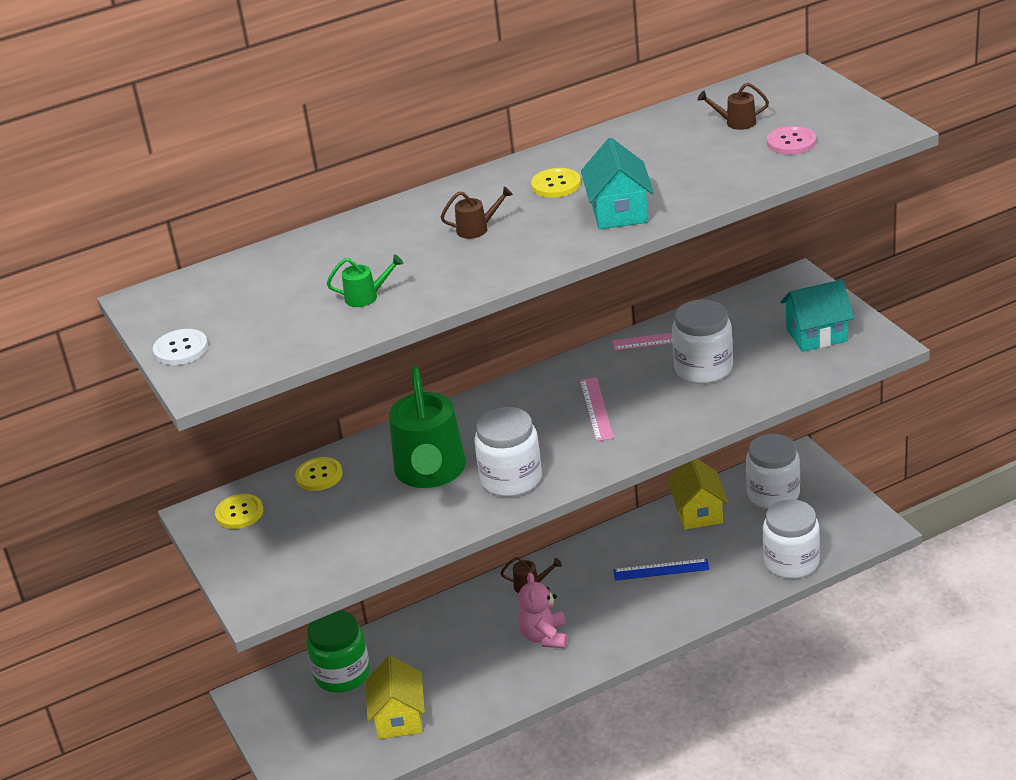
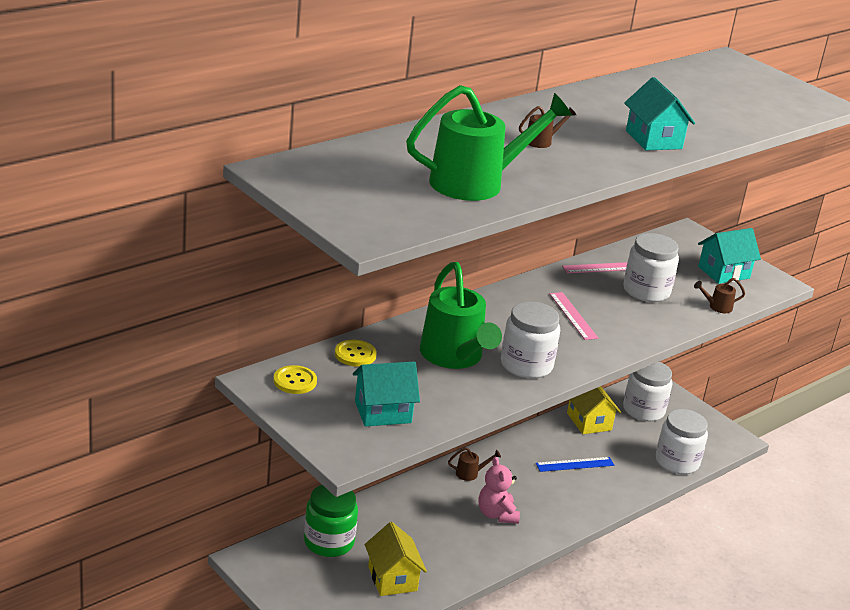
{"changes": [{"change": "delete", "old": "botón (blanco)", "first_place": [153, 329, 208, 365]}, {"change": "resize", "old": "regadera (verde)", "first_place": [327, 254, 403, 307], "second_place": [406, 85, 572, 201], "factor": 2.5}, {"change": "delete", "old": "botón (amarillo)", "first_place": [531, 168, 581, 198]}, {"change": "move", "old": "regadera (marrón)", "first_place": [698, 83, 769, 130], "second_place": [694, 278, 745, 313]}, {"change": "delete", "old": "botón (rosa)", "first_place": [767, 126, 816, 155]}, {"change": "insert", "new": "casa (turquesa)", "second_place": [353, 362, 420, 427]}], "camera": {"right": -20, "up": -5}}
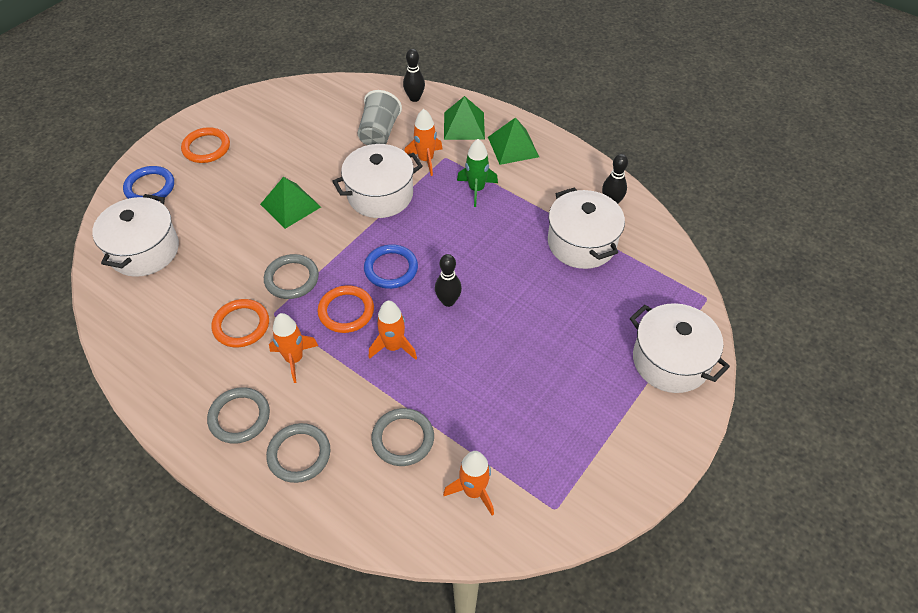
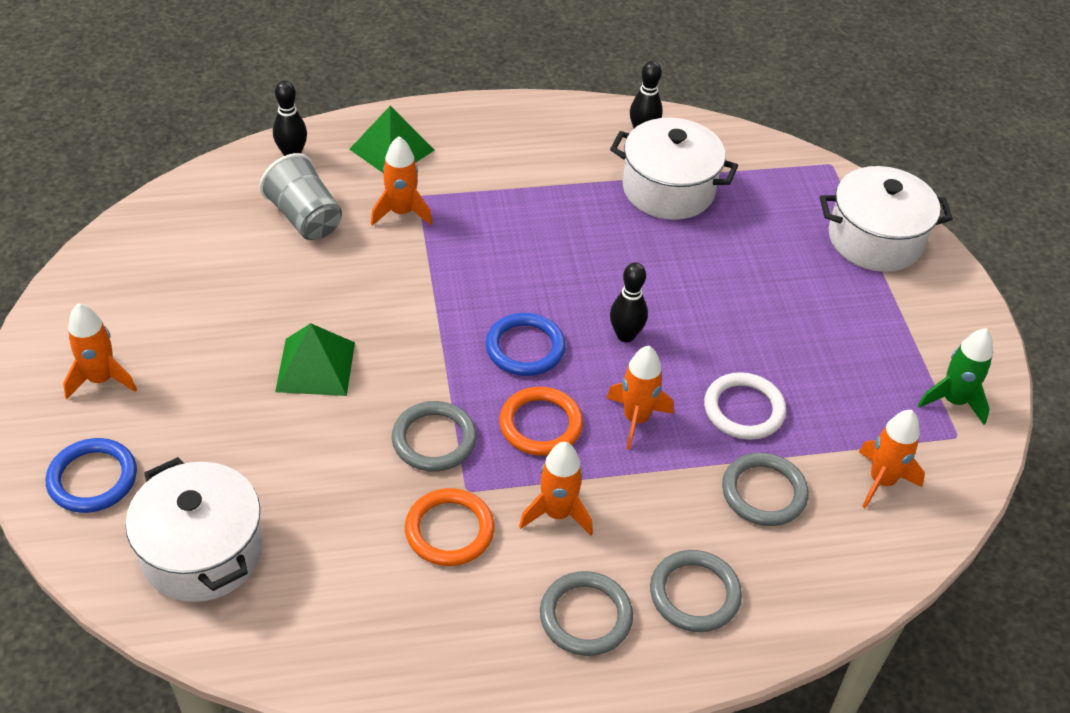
{"changes": [{"change": "replace", "old": "anillo (naranja)", "new": "cohete (naranja)", "first_place": [181, 127, 230, 163], "second_place": [63, 303, 137, 399]}, {"change": "delete", "old": "olla (blanco)", "first_place": [332, 144, 423, 218]}, {"change": "move", "old": "cohete (verde)", "first_place": [457, 139, 498, 207], "second_place": [918, 328, 993, 425]}, {"change": "delete", "old": "pirámide (verde)", "first_place": [488, 117, 539, 165]}, {"change": "insert", "new": "anillo (blanco)", "second_place": [704, 372, 786, 440]}], "camera": {"right": -50, "up": -5}}
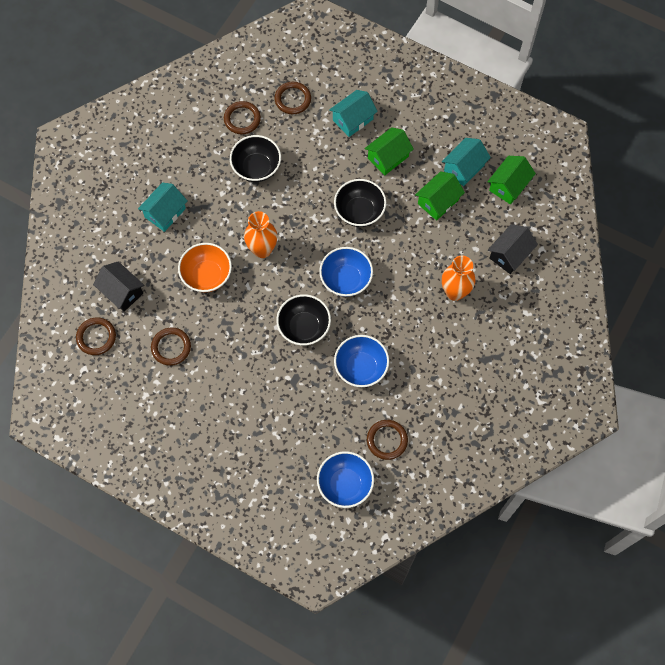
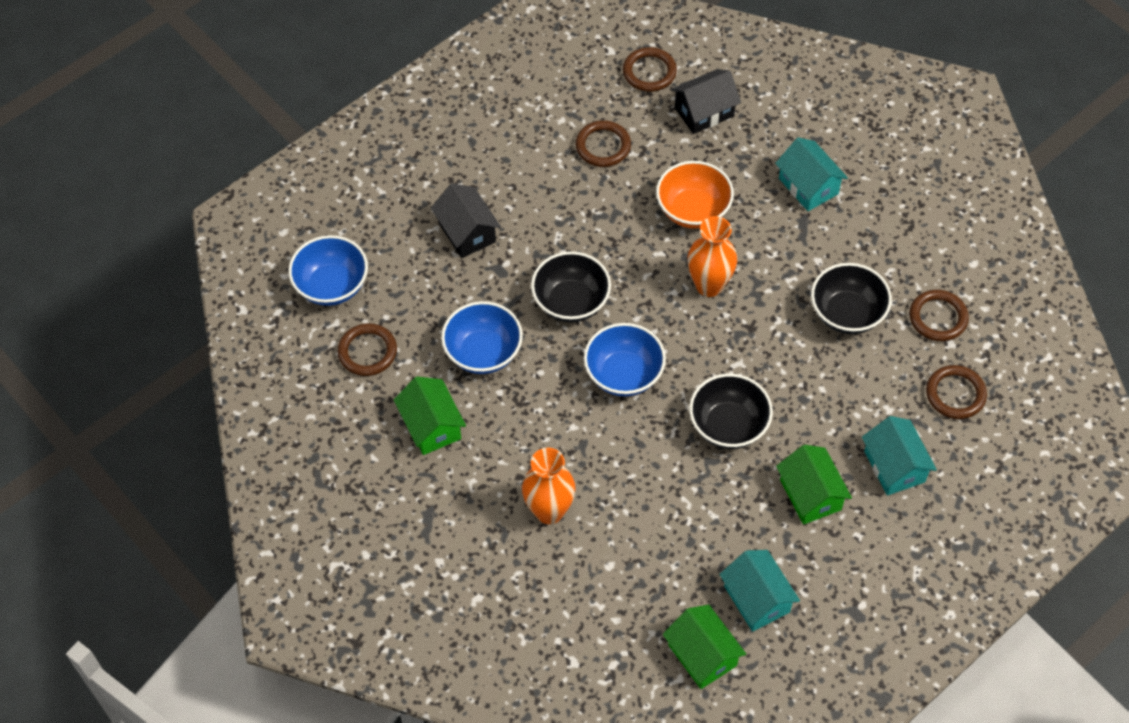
{"changes": [{"change": "move", "old": "casa (verde)", "first_place": [415, 171, 465, 220], "second_place": [394, 377, 466, 455]}, {"change": "move", "old": "casa (negro)", "first_place": [488, 224, 538, 274], "second_place": [431, 183, 501, 258]}], "camera": {"right": 110, "up": -10}}
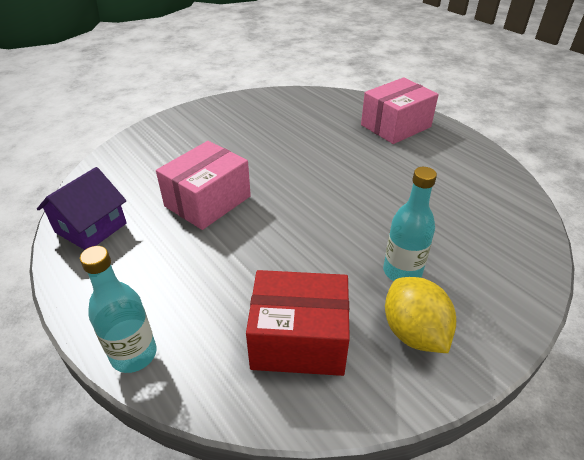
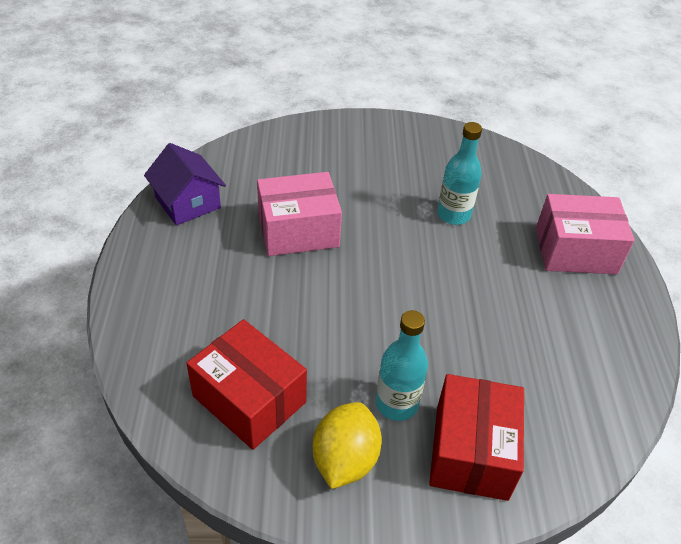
{"changes": [{"change": "rotate", "old": "casa (morado)", "first_place": [37, 167, 127, 250], "second_place": [144, 143, 226, 225], "degrees": 75}, {"change": "move", "old": "botella (turquesa)", "first_place": [80, 246, 157, 373], "second_place": [437, 122, 482, 225]}, {"change": "insert", "new": "caja (rojo)", "second_place": [429, 374, 524, 501]}], "camera": {"right": 35, "up": 5}}
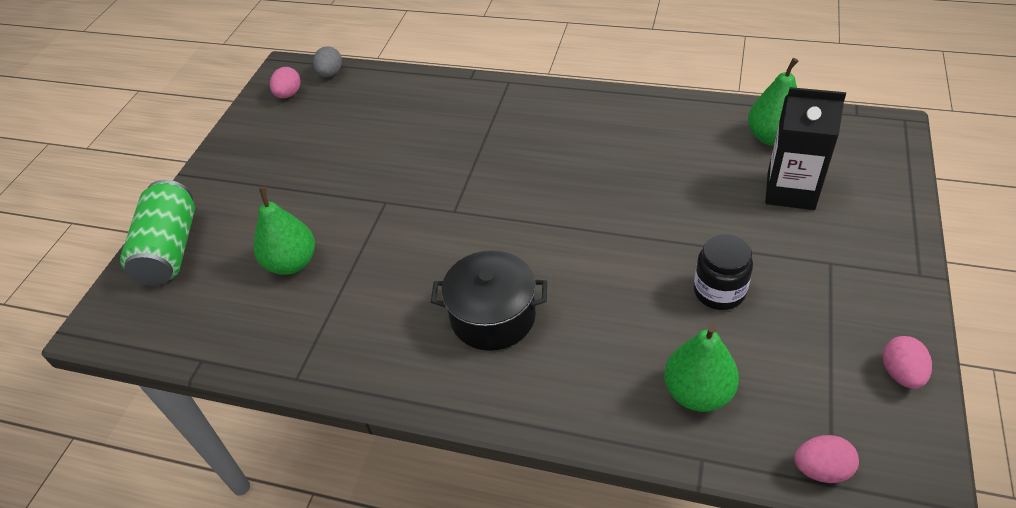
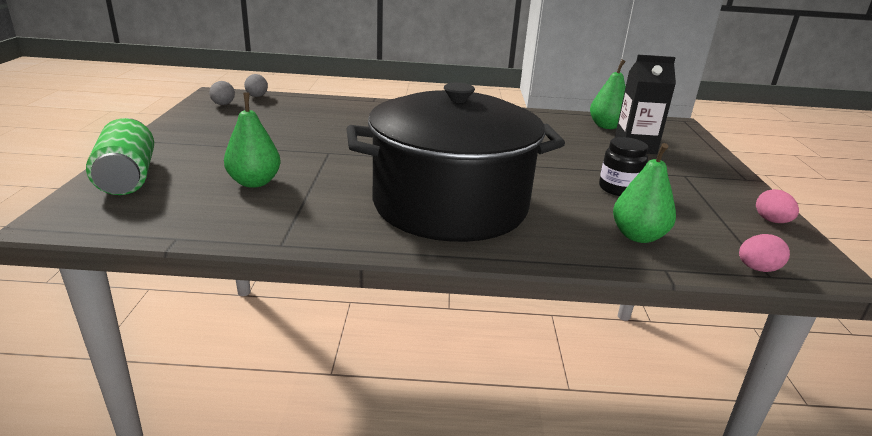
{"changes": [{"change": "recolor", "old": "huevo (rosa)", "new": "huevo (gris)", "first_place": [270, 67, 301, 98], "second_place": [209, 81, 235, 105]}, {"change": "resize", "old": "olla (negro)", "first_place": [431, 250, 547, 351], "second_place": [346, 83, 565, 242], "factor": 2.1}], "camera": {"right": -20, "up": -20}}
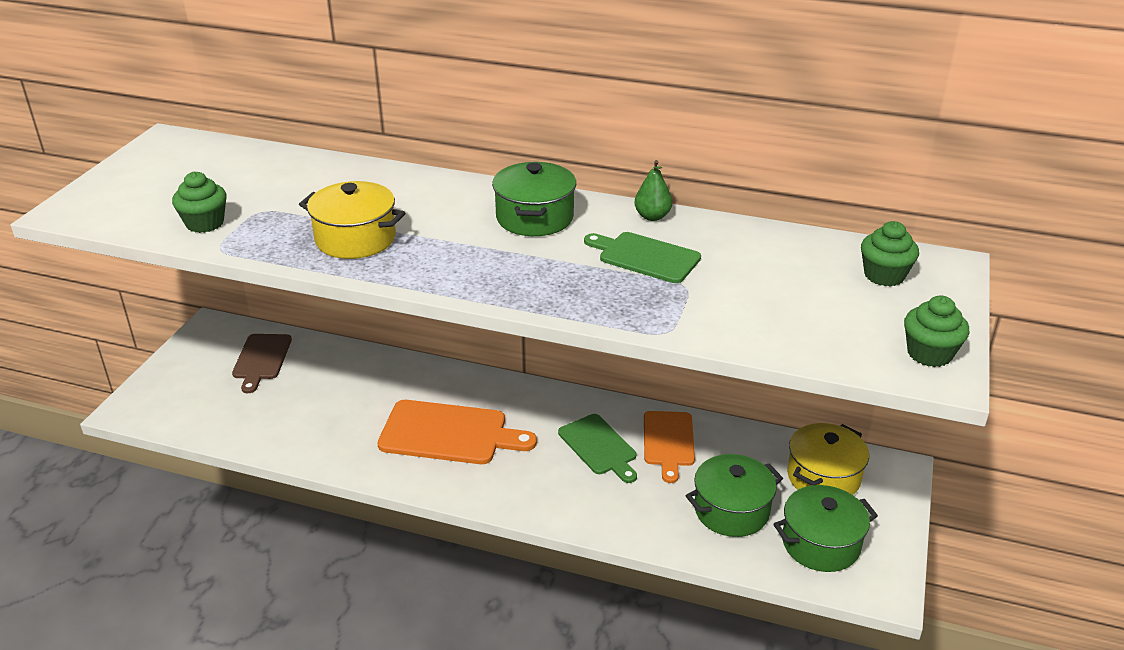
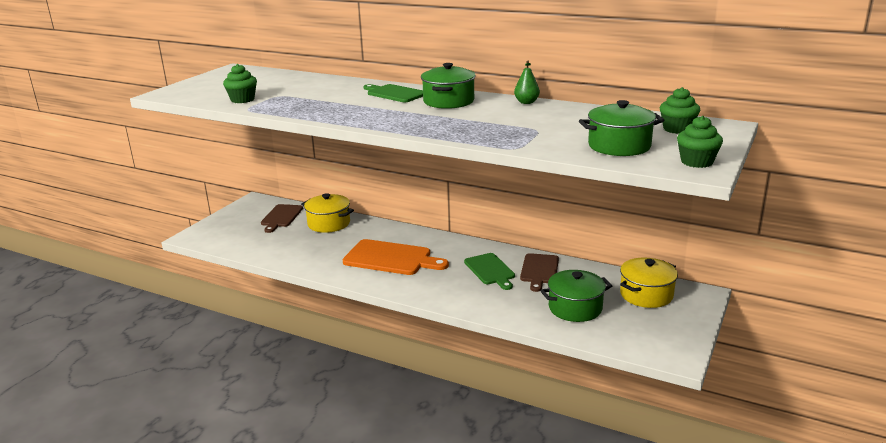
{"changes": [{"change": "move", "old": "olla (amarillo)", "first_place": [299, 181, 405, 259], "second_place": [301, 193, 354, 233]}, {"change": "move", "old": "tabla de cortar (verde)", "first_place": [584, 232, 701, 283], "second_place": [363, 84, 423, 102]}, {"change": "recolor", "old": "tabla de cortar (naranja)", "new": "tabla de cortar (marrón)", "first_place": [644, 411, 695, 483], "second_place": [520, 253, 559, 292]}, {"change": "move", "old": "olla (verde)", "first_place": [773, 485, 878, 572], "second_place": [579, 100, 664, 156]}], "camera": {"right": 10, "up": -10}}
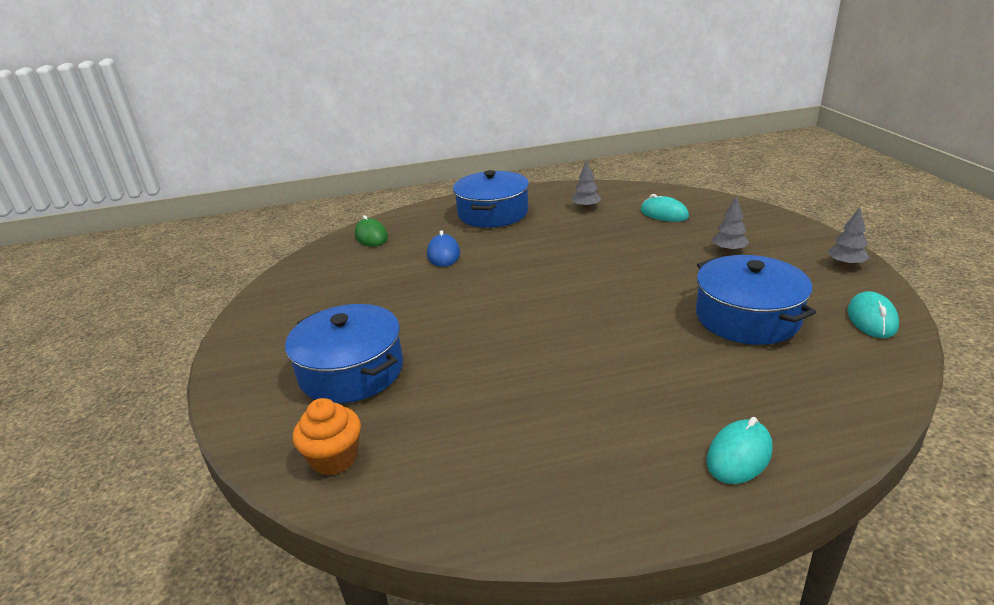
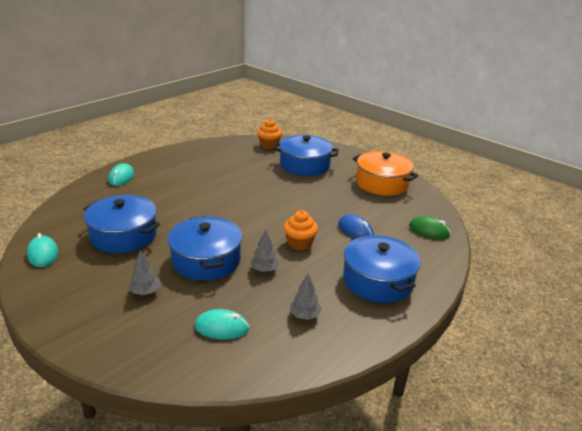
{"changes": [{"change": "move", "old": "árbol (gris)", "first_place": [828, 207, 870, 266], "second_place": [250, 229, 279, 272]}, {"change": "insert", "new": "olla (azul)", "second_place": [168, 216, 242, 281]}, {"change": "insert", "new": "magdalena (naranja)", "second_place": [284, 210, 318, 251]}, {"change": "insert", "new": "olla (naranja)", "second_place": [353, 151, 418, 196]}], "camera": {"right": 140, "up": 0}}
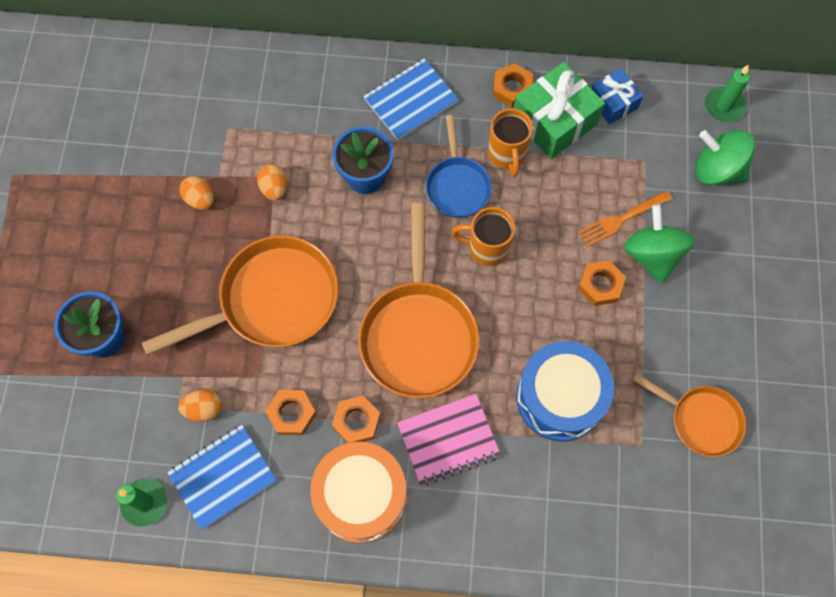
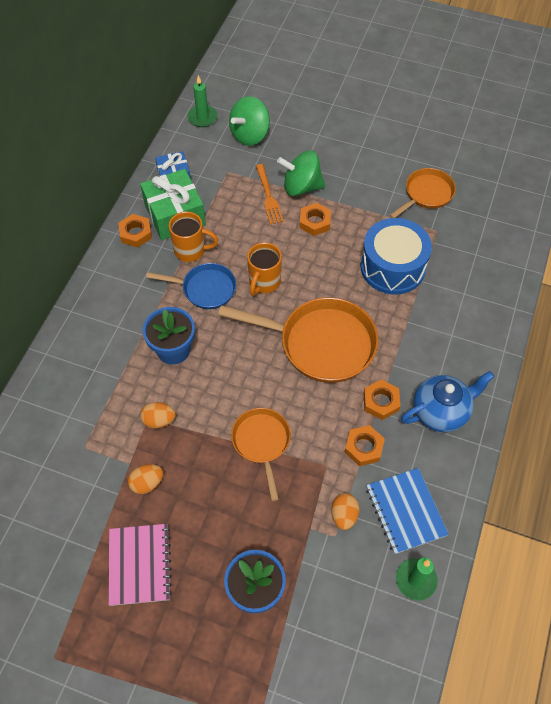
{"changes": [{"change": "resize", "old": "sartén (naranja)", "first_place": [142, 235, 338, 356], "second_place": [231, 408, 291, 501], "factor": 0.58}, {"change": "replace", "old": "tambor (naranja)", "new": "tetera (azul)", "first_place": [310, 442, 407, 543], "second_place": [401, 371, 494, 432]}, {"change": "delete", "old": "cuaderno (azul)", "first_place": [363, 59, 459, 140]}, {"change": "move", "old": "cuaderno (rosa)", "first_place": [397, 394, 501, 486], "second_place": [108, 524, 172, 606]}], "camera": {"right": -75, "up": -10}}
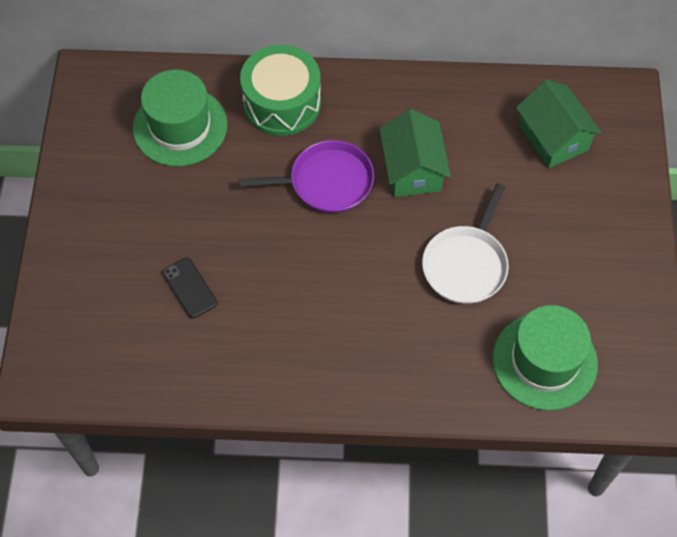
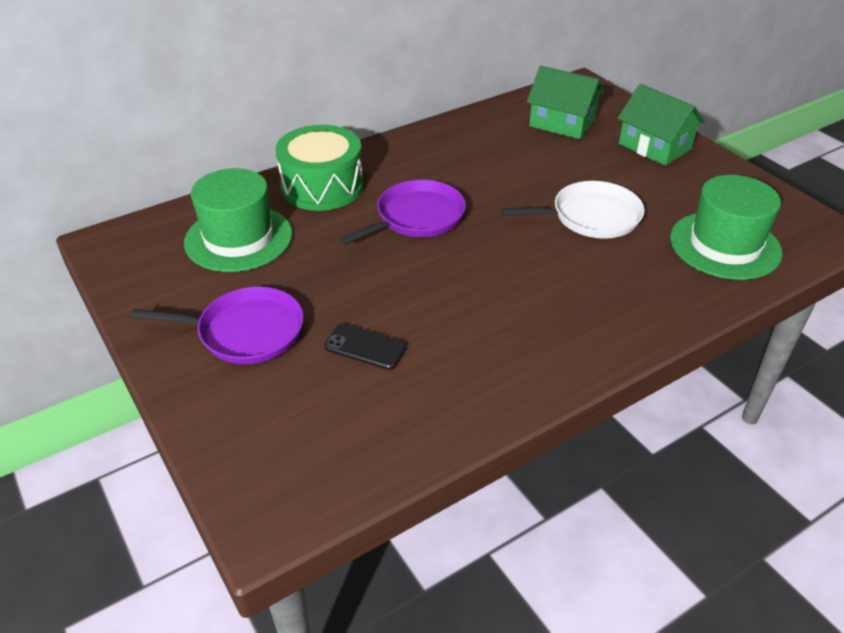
{"changes": [{"change": "move", "old": "casa (verde)", "first_place": [379, 109, 451, 197], "second_place": [617, 84, 705, 166]}, {"change": "rotate", "old": "sartén (blanco)", "first_place": [422, 183, 509, 304], "second_place": [501, 181, 645, 239], "degrees": -90}, {"change": "insert", "new": "sartén (morado)", "second_place": [131, 287, 304, 364]}], "camera": {"right": -35, "up": -20}}
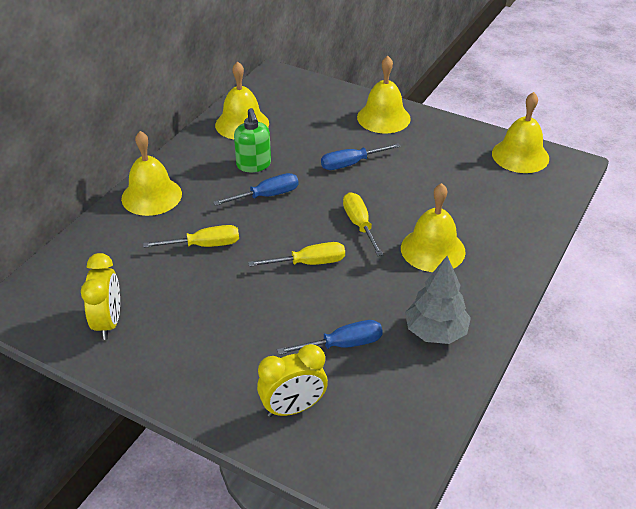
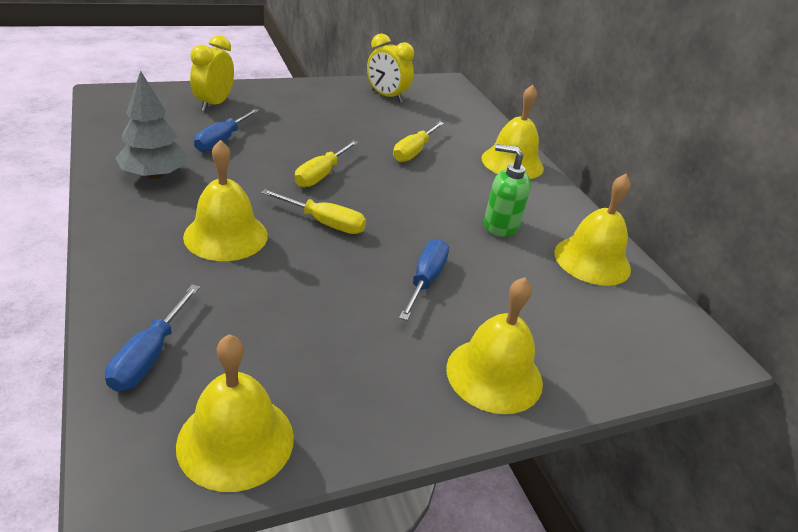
{"changes": [{"change": "move", "old": "destornillador (azul)", "first_place": [213, 173, 298, 206], "second_place": [105, 284, 200, 391]}], "camera": {"right": 125, "up": -5}}
